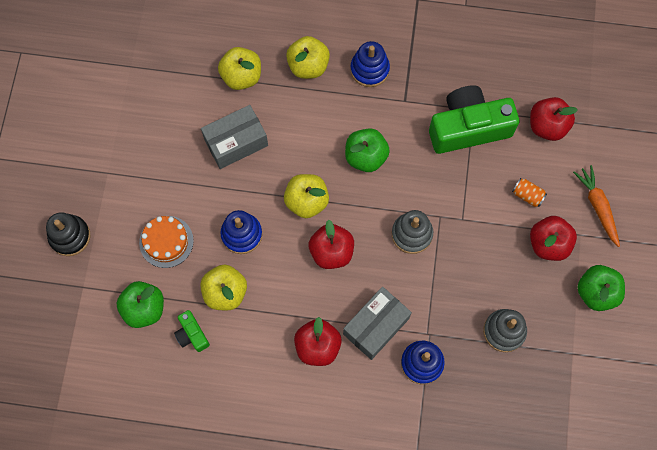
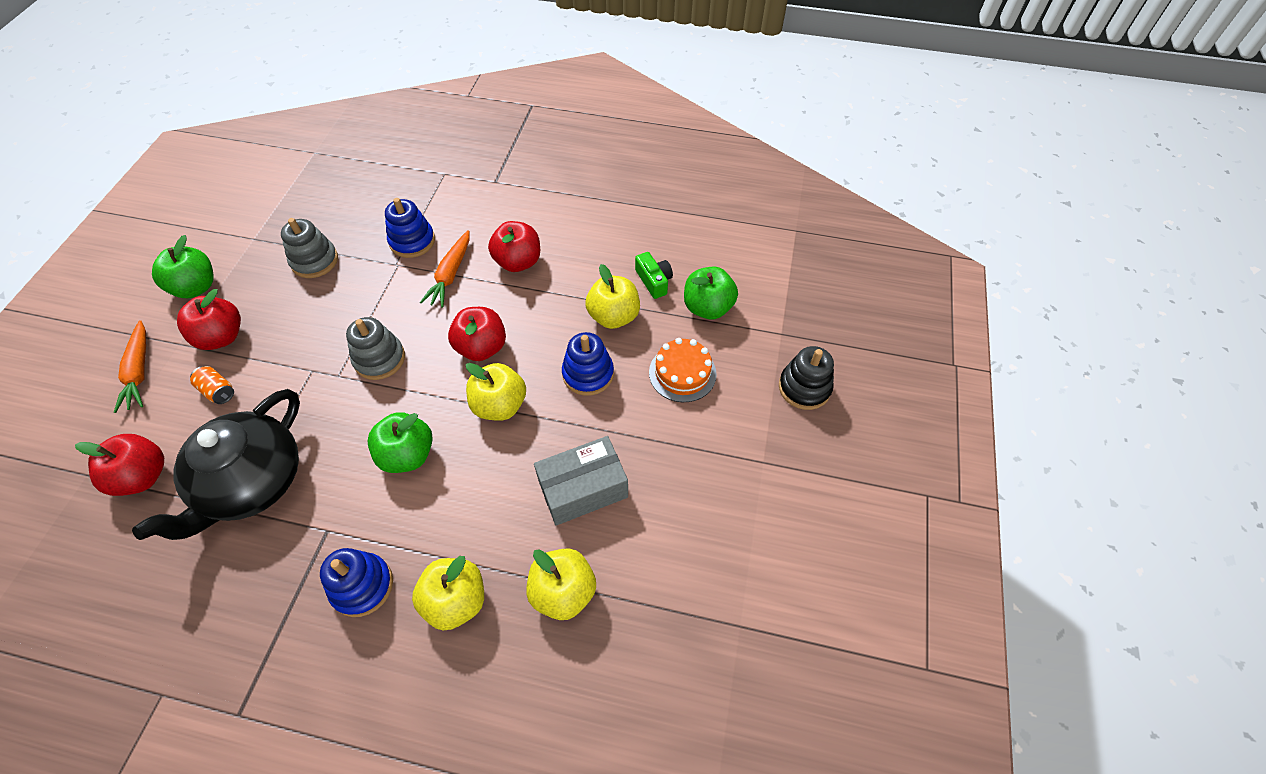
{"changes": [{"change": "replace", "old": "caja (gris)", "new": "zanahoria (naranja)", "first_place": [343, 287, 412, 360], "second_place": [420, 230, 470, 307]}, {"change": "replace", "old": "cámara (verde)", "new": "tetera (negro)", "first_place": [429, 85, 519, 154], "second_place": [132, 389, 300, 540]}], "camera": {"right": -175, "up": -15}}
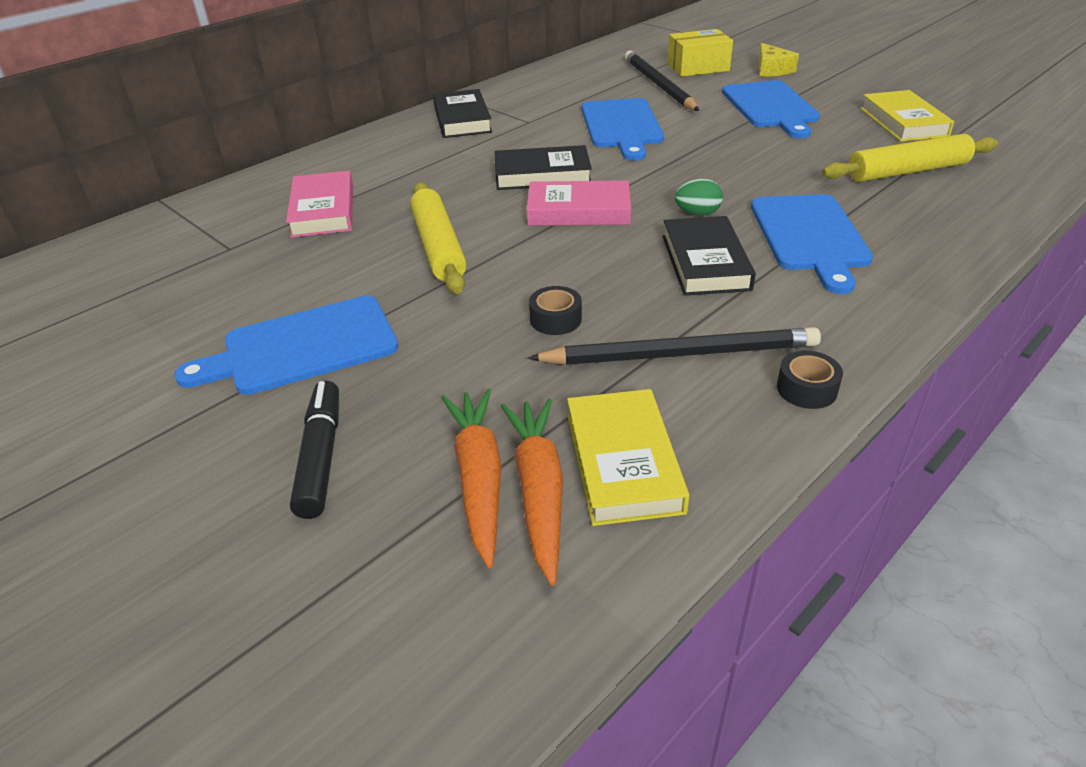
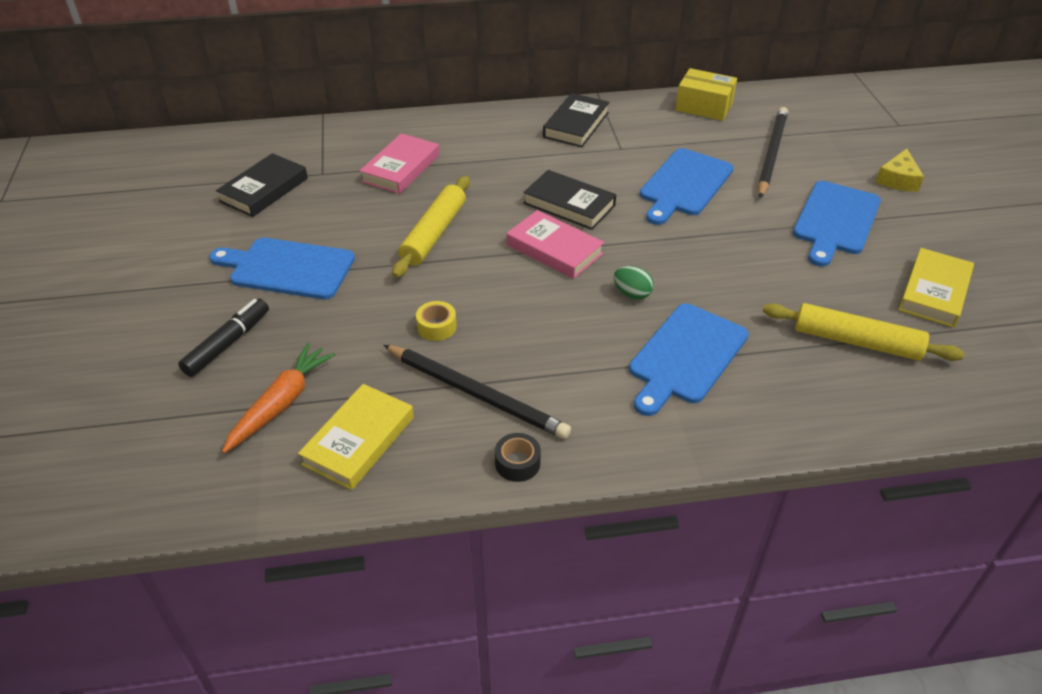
{"changes": [{"change": "delete", "old": "zanahoria (naranja)", "first_place": [501, 399, 563, 586]}, {"change": "recolor", "old": "cinta adhesiva (negro)", "new": "cinta adhesiva (amarillo)", "first_place": [529, 286, 582, 335], "second_place": [416, 301, 457, 341]}, {"change": "move", "old": "libro (negro)", "first_place": [662, 216, 756, 296], "second_place": [216, 153, 308, 217]}, {"change": "move", "old": "caja (amarillo)", "first_place": [668, 29, 733, 77], "second_place": [675, 68, 737, 121]}], "camera": {"right": 35, "up": 5}}
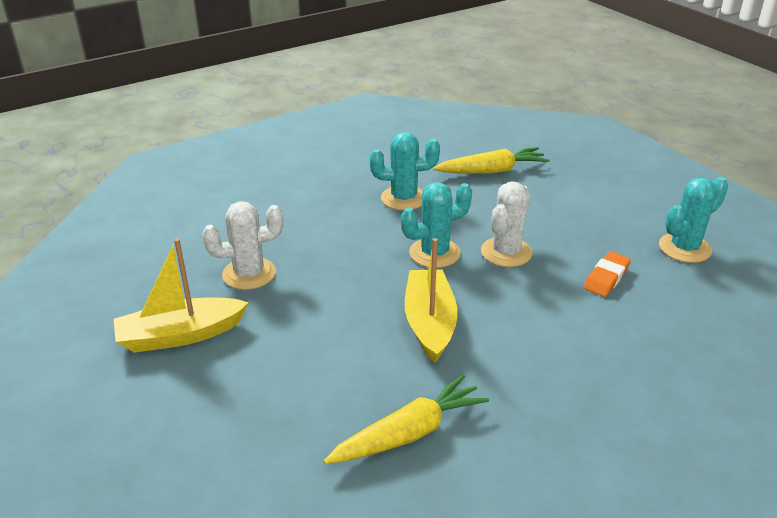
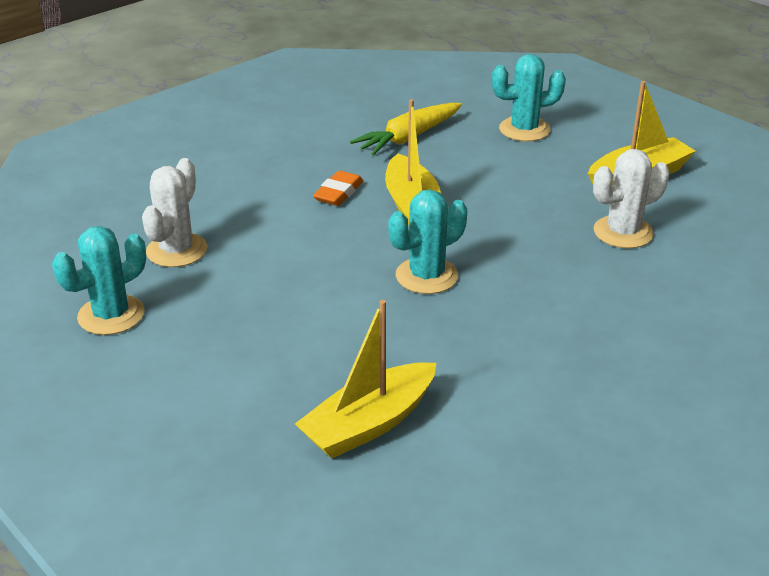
{"changes": [{"change": "move", "old": "cactus (turquesa)", "first_place": [370, 132, 440, 210], "second_place": [492, 54, 566, 141]}, {"change": "replace", "old": "zanahoria (amarillo)", "new": "barco (amarillo)", "first_place": [433, 147, 549, 174], "second_place": [295, 300, 436, 458]}, {"change": "move", "old": "cactus (blanco)", "first_place": [481, 181, 533, 267], "second_place": [142, 158, 207, 267]}, {"change": "move", "old": "goma de borrar (naranja)", "first_place": [584, 251, 631, 297], "second_place": [313, 171, 363, 206]}], "camera": {"right": 170, "up": 0}}
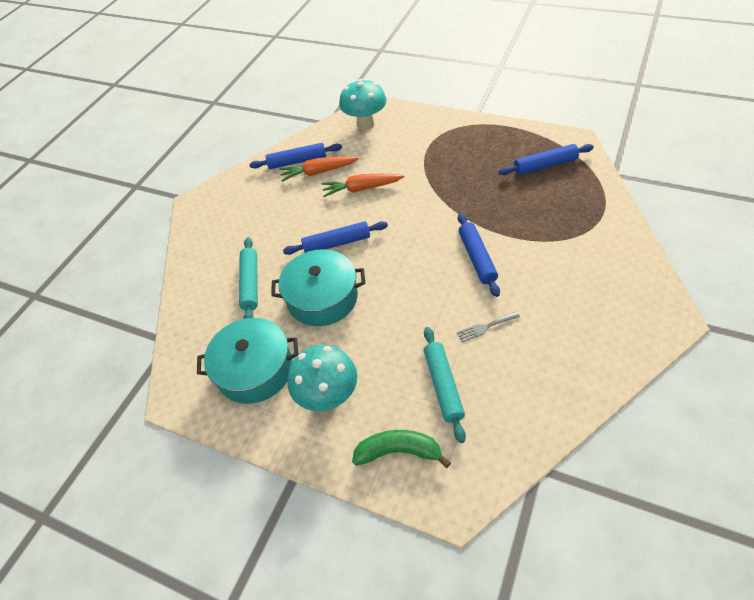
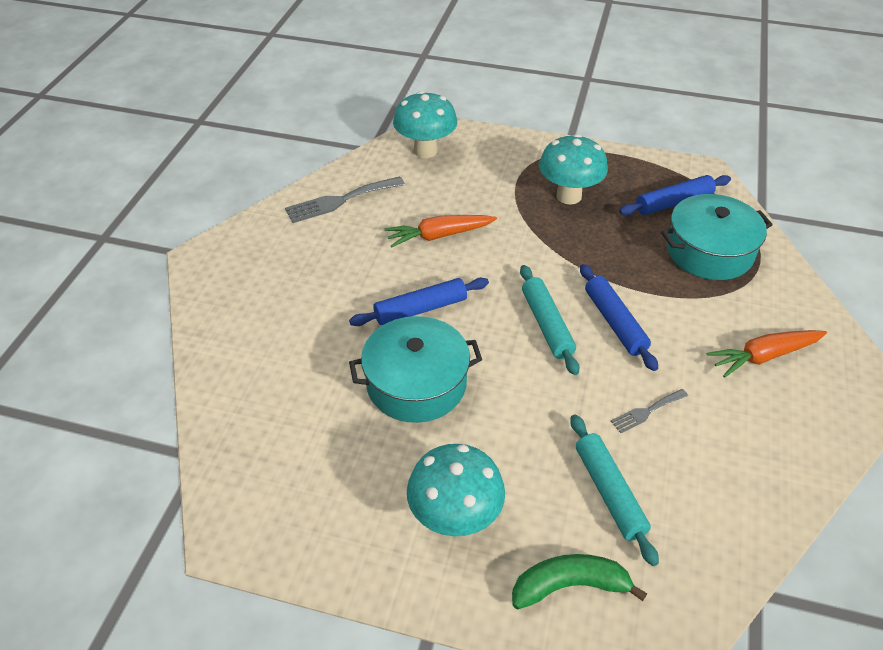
{"changes": [{"change": "move", "old": "olla (turquesa)", "first_place": [197, 318, 299, 404], "second_place": [661, 194, 773, 280]}, {"change": "move", "old": "rodillo (turquesa)", "first_place": [239, 237, 258, 319], "second_place": [520, 265, 580, 375]}, {"change": "replace", "old": "rodillo (azul)", "new": "tenedor (gris)", "first_place": [249, 143, 342, 169], "second_place": [285, 176, 405, 223]}, {"change": "move", "old": "zanahoria (naranja)", "first_place": [279, 156, 359, 182], "second_place": [707, 330, 827, 378]}, {"change": "insert", "new": "seta (turquesa)", "second_place": [539, 134, 608, 204]}], "camera": {"right": -15, "up": -5}}
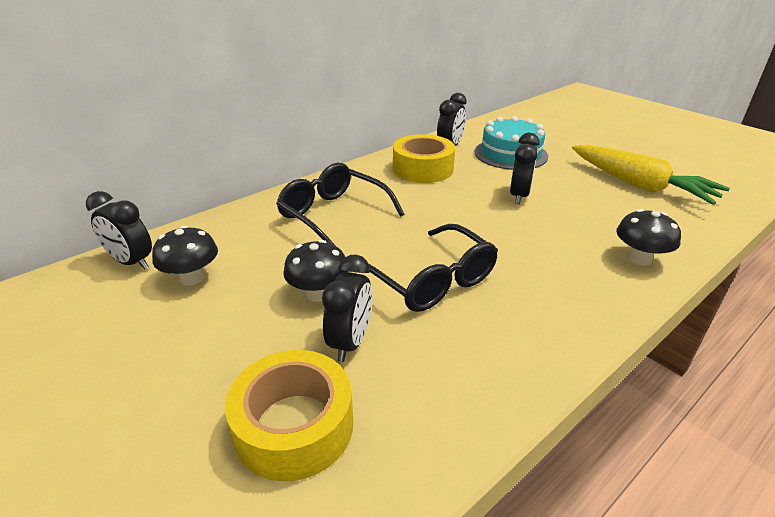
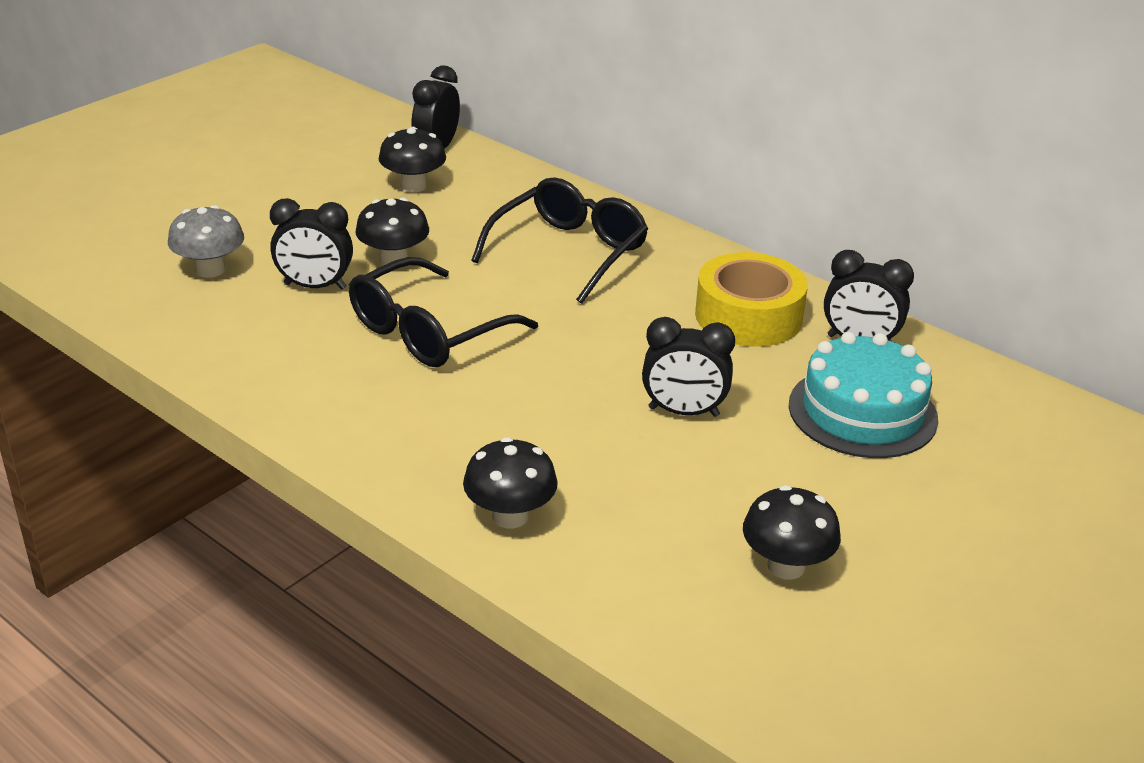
{"changes": [{"change": "replace", "old": "cinta adhesiva (amarillo)", "new": "seta (gris)", "first_place": [225, 350, 353, 481], "second_place": [168, 205, 244, 278]}, {"change": "replace", "old": "zanahoria (amarillo)", "new": "seta (negro)", "first_place": [572, 145, 730, 205], "second_place": [743, 485, 841, 579]}], "camera": {"right": 80, "up": 0}}
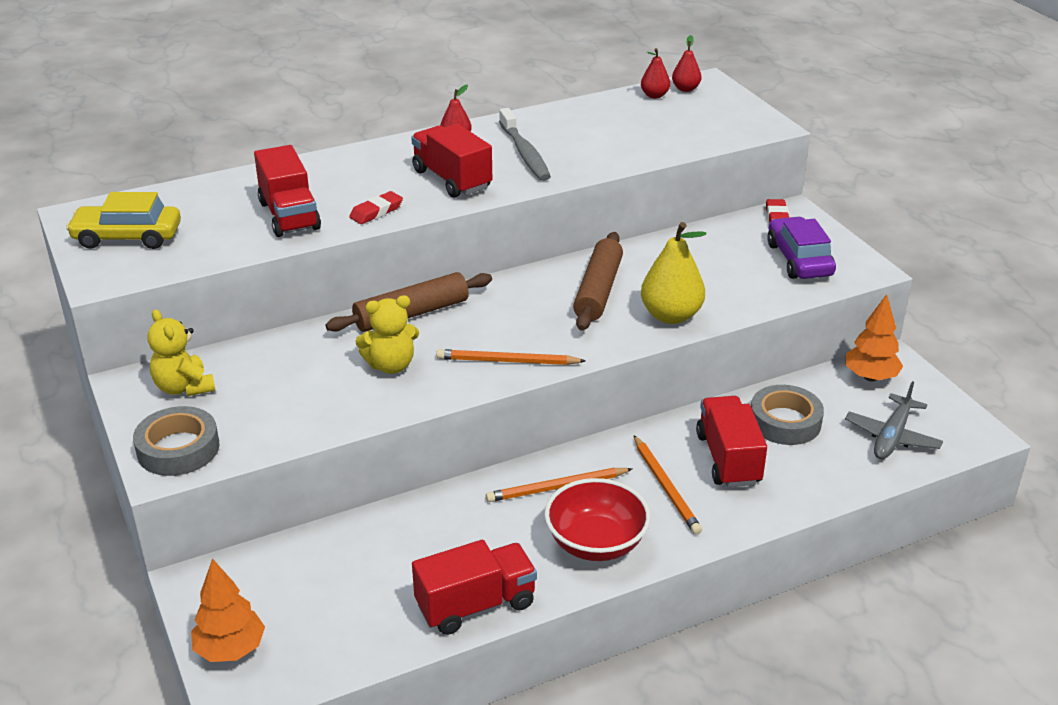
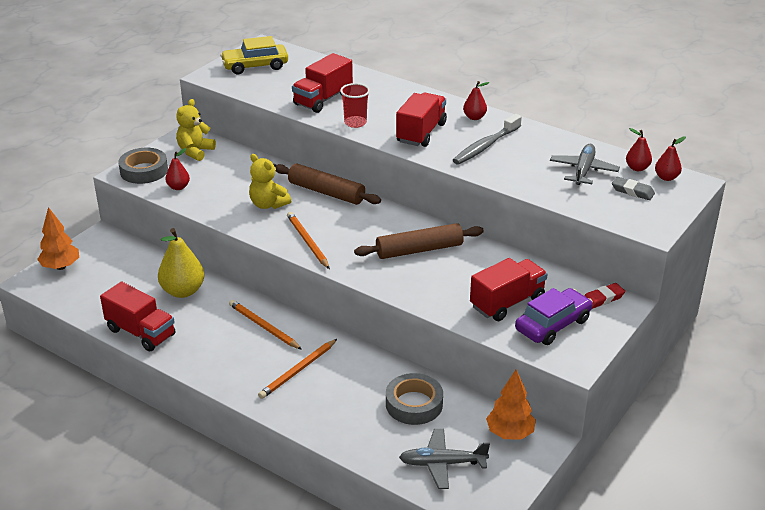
{"changes": [{"change": "rotate", "old": "coche (amarillo)", "first_place": [66, 192, 181, 249], "second_place": [220, 36, 288, 74], "degrees": -75}, {"change": "replace", "old": "goma de borrar (rojo)", "new": "vaso (rojo)", "first_place": [349, 191, 403, 224], "second_place": [340, 83, 370, 128]}, {"change": "delete", "old": "cuenco (rojo)", "first_place": [544, 478, 651, 561]}, {"change": "move", "old": "pera (amarillo)", "first_place": [641, 222, 706, 324], "second_place": [158, 228, 205, 298]}, {"change": "move", "old": "camión (rojo)", "first_place": [696, 396, 767, 487], "second_place": [470, 258, 547, 321]}, {"change": "insert", "new": "pera (rojo)", "second_place": [165, 148, 190, 190]}, {"change": "insert", "new": "avión (gris)", "second_place": [550, 144, 620, 185]}, {"change": "insert", "new": "goma de borrar (gris)", "second_place": [612, 177, 655, 200]}], "camera": {"right": 60, "up": 0}}
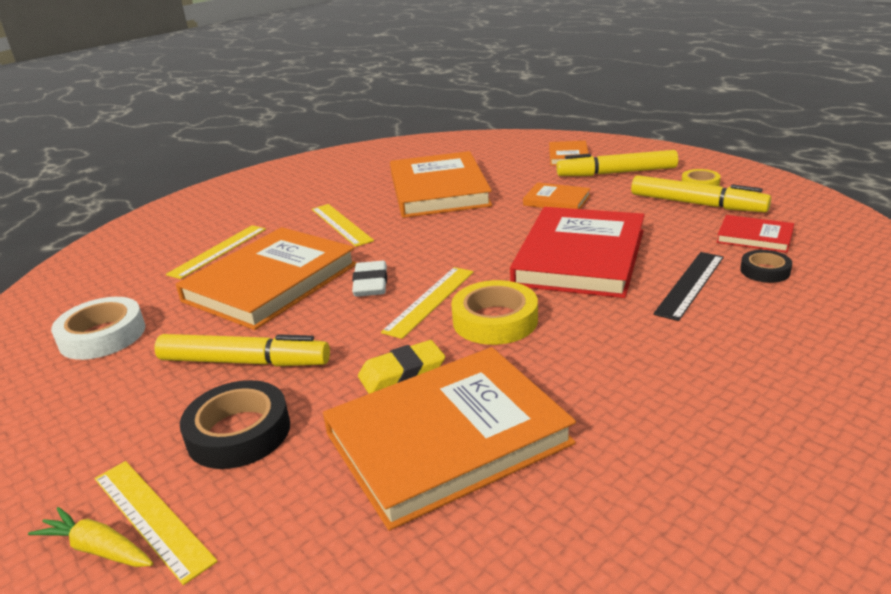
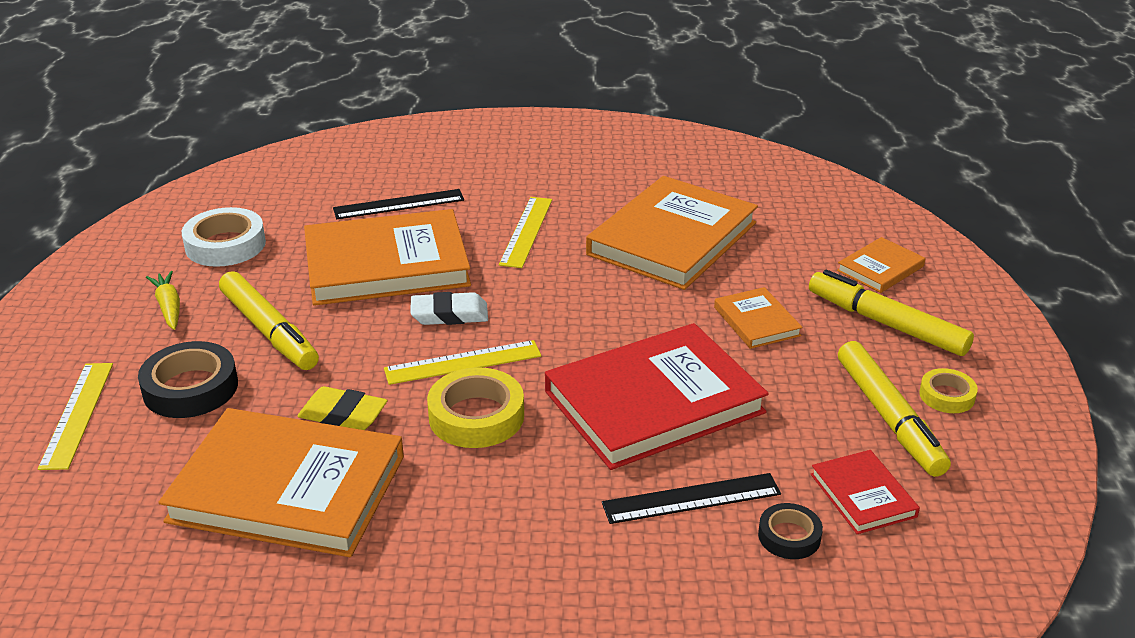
{"changes": [{"change": "move", "old": "zanahoria (amarillo)", "first_place": [28, 507, 153, 567], "second_place": [146, 271, 180, 330]}, {"change": "recolor", "old": "regla (amarillo)", "new": "regla (negro)", "first_place": [166, 225, 266, 279], "second_place": [333, 189, 464, 219]}, {"change": "rotate", "old": "goma de borrar (blanco)", "first_place": [352, 261, 387, 297], "second_place": [411, 292, 488, 325], "degrees": 45}], "camera": {"right": 40, "up": 5}}
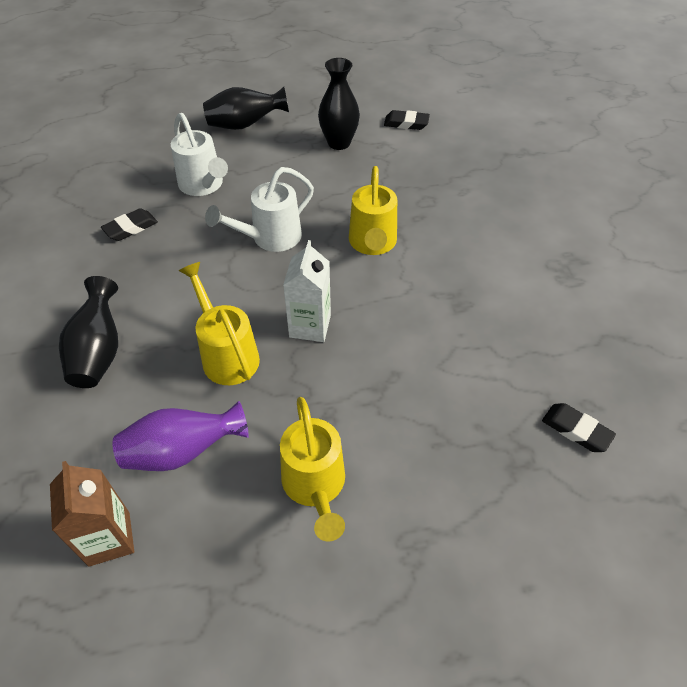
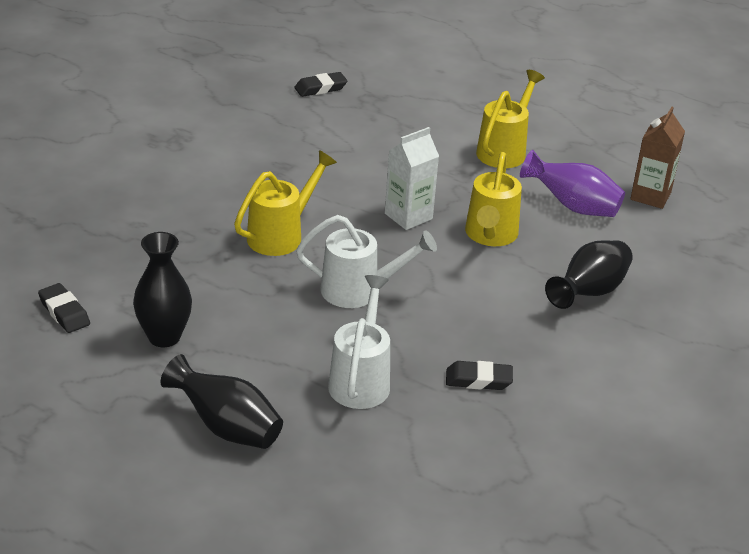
{"changes": [{"change": "rotate", "old": "goma de borrar (negro)", "first_place": [542, 403, 616, 452], "second_place": [294, 72, 347, 97], "degrees": 75}], "camera": {"right": -140, "up": -15}}
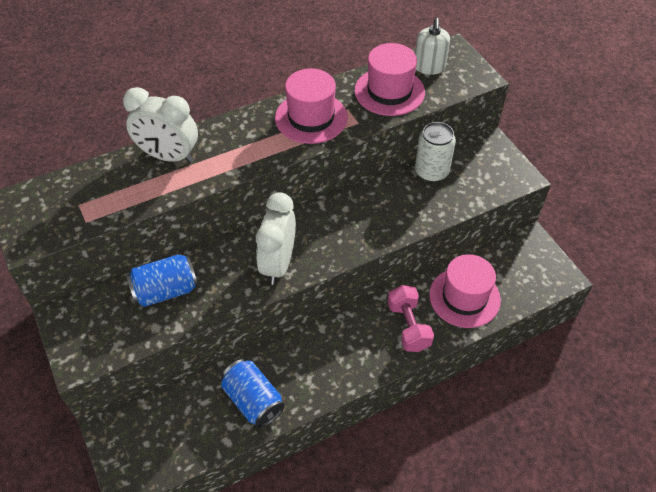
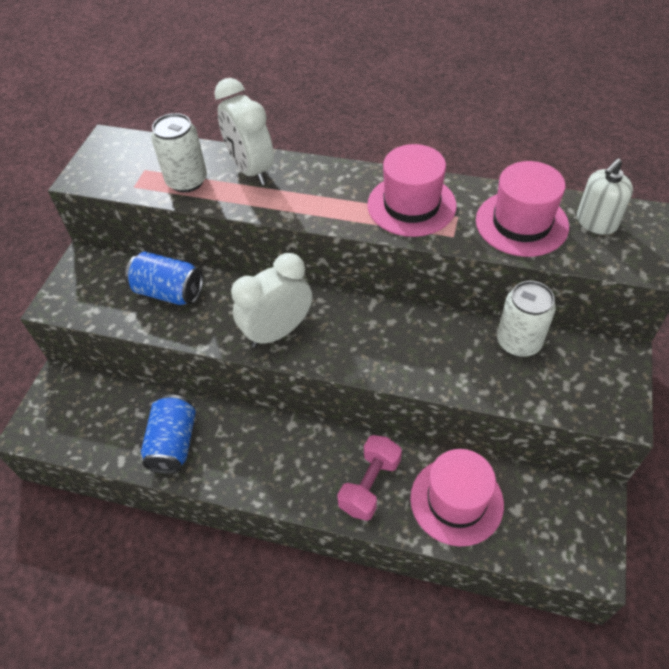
{"changes": [{"change": "insert", "new": "lata (blanco)", "second_place": [151, 113, 207, 193]}], "camera": {"right": 45, "up": 0}}
